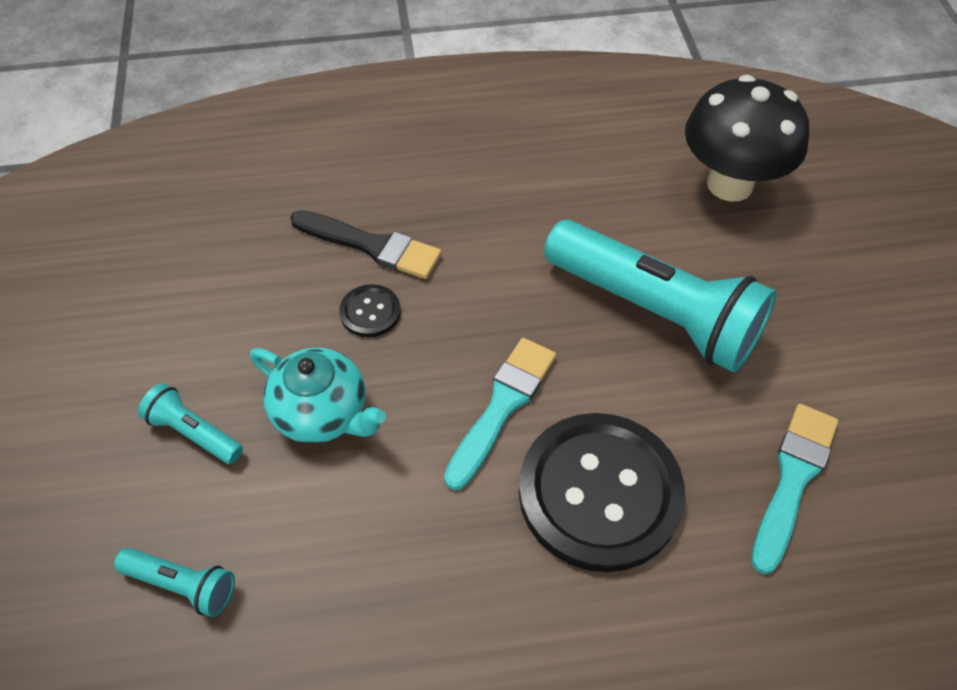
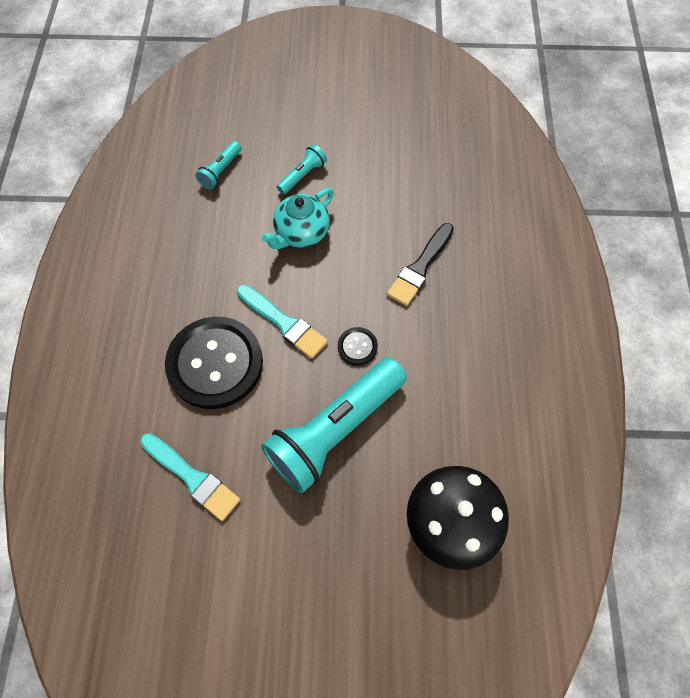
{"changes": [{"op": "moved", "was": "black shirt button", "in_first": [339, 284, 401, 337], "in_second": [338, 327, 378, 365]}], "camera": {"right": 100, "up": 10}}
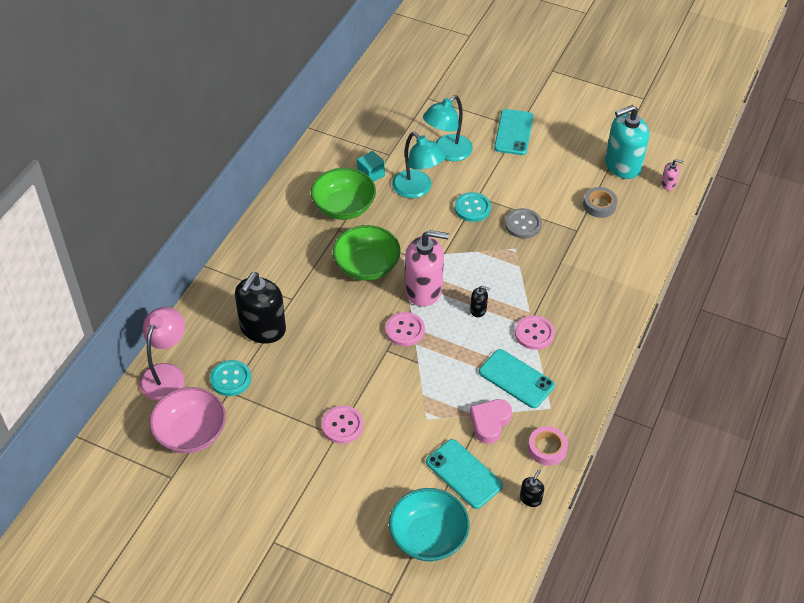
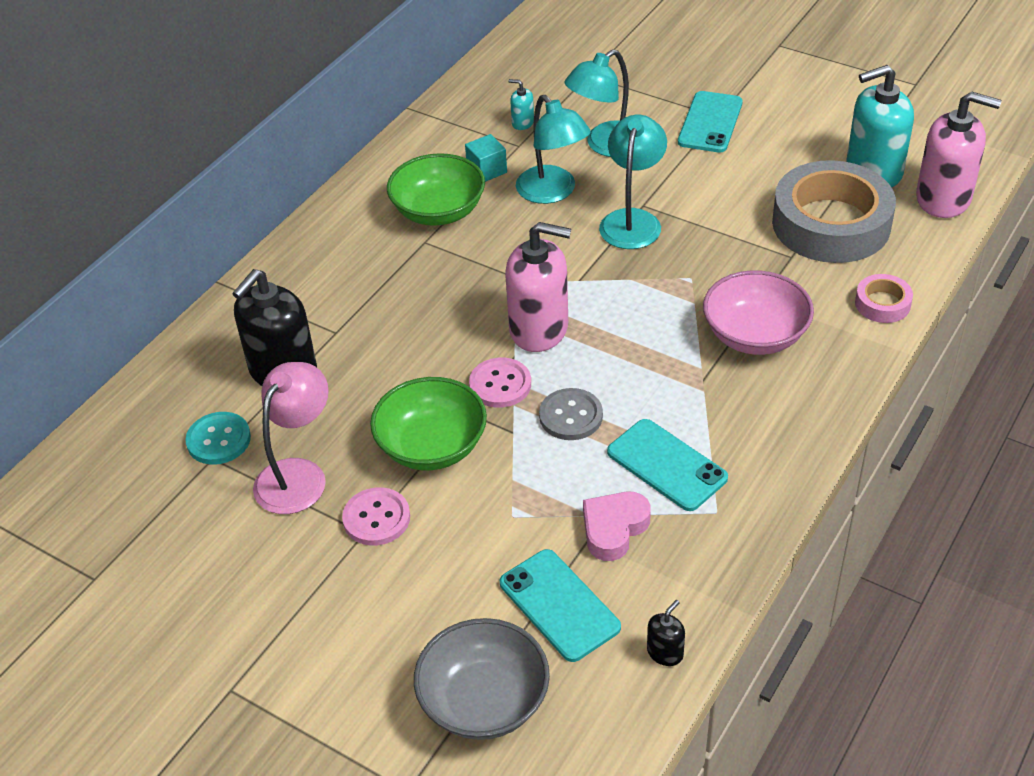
{"changes": [{"op": "resized", "was": "rosy pump bottle", "in_first": [661, 159, 684, 190], "in_second": [916, 92, 1002, 218], "ratio": 2.33}, {"op": "resized", "was": "ash-grey roll of tape", "in_first": [583, 187, 618, 218], "in_second": [772, 160, 896, 263], "ratio": 2.28}, {"op": "replaced", "was": "turquoise shirt button", "now": "turquoise lamp", "in_first": [455, 192, 491, 222], "in_second": [599, 115, 667, 249]}, {"op": "moved", "was": "ash-grey shirt button", "in_first": [505, 208, 542, 239], "in_second": [539, 388, 603, 440]}, {"op": "moved", "was": "leaf-green serving bowl", "in_first": [333, 225, 401, 281], "in_second": [370, 377, 487, 470]}, {"op": "removed", "was": "black pump bottle", "in_first": [470, 286, 490, 317]}, {"op": "moved", "was": "rosy lamp", "in_first": [139, 307, 185, 401], "in_second": [253, 362, 329, 514]}, {"op": "removed", "was": "rosy shirt button", "in_first": [515, 315, 555, 350]}, {"op": "moved", "was": "rosy serving bowl", "in_first": [149, 387, 226, 453], "in_second": [703, 270, 814, 355]}, {"op": "moved", "was": "rosy roll of tape", "in_first": [528, 426, 568, 466], "in_second": [855, 274, 913, 323]}, {"op": "recoloured", "was": "turquoise serving bowl", "now": "ash-grey serving bowl", "in_first": [389, 488, 470, 561], "in_second": [414, 618, 550, 740]}, {"op": "added", "now": "turquoise pump bottle", "in_second": [508, 79, 534, 130]}], "camera": {"right": 10, "up": -5}}
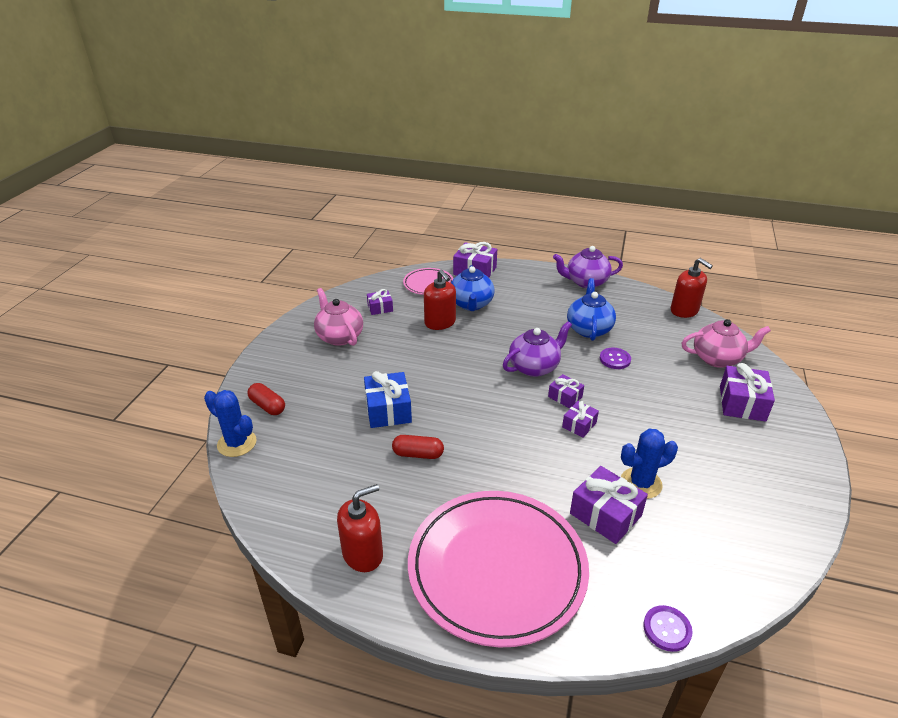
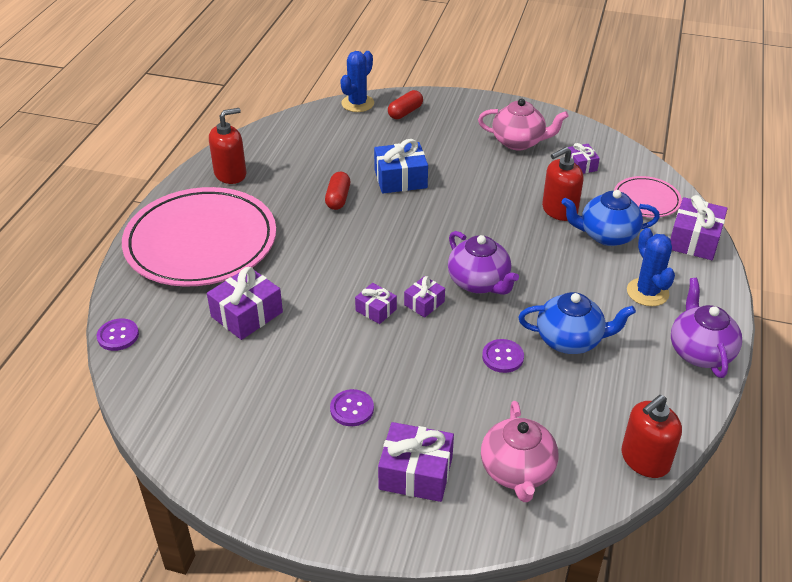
{"changes": [{"op": "turned", "was": "rosy china teapot", "in_first": [314, 288, 363, 346], "in_second": [478, 99, 569, 151], "clockwise": 45}, {"op": "moved", "was": "blue cactus", "in_first": [621, 429, 678, 499], "in_second": [627, 228, 675, 306]}, {"op": "turned", "was": "scarlet pump bottle", "in_first": [337, 484, 383, 572], "in_second": [209, 108, 246, 184], "clockwise": -90}, {"op": "added", "now": "royal purple shirt button", "in_second": [330, 389, 374, 426]}], "camera": {"right": 90, "up": 5}}
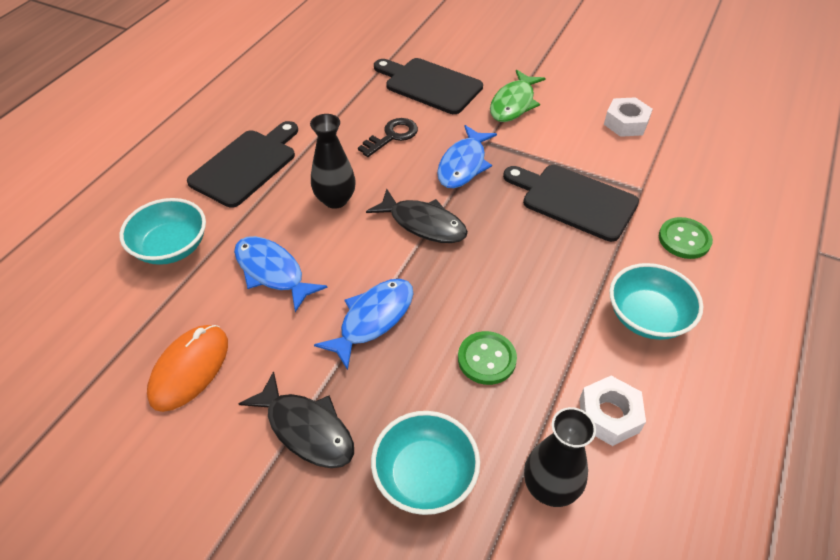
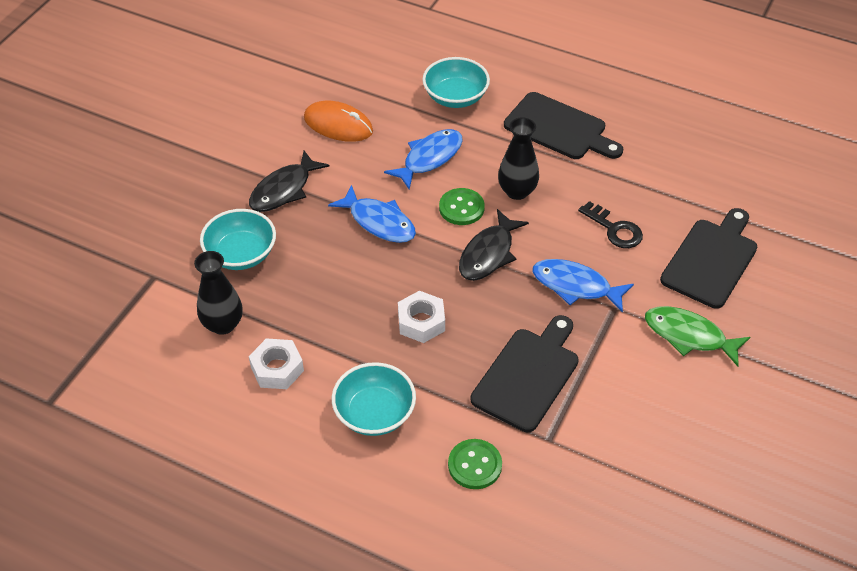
{"changes": [{"op": "moved", "was": "snow-white hexagon nut", "in_first": [604, 97, 653, 137], "in_second": [398, 291, 445, 343]}, {"op": "moved", "was": "leaf-green shirt button", "in_first": [458, 331, 517, 385], "in_second": [439, 188, 485, 225]}], "camera": {"right": 90, "up": 0}}
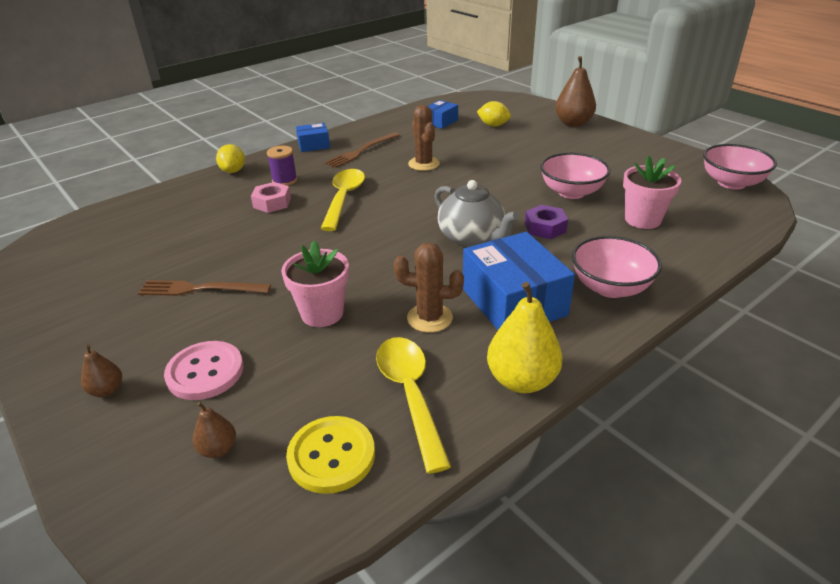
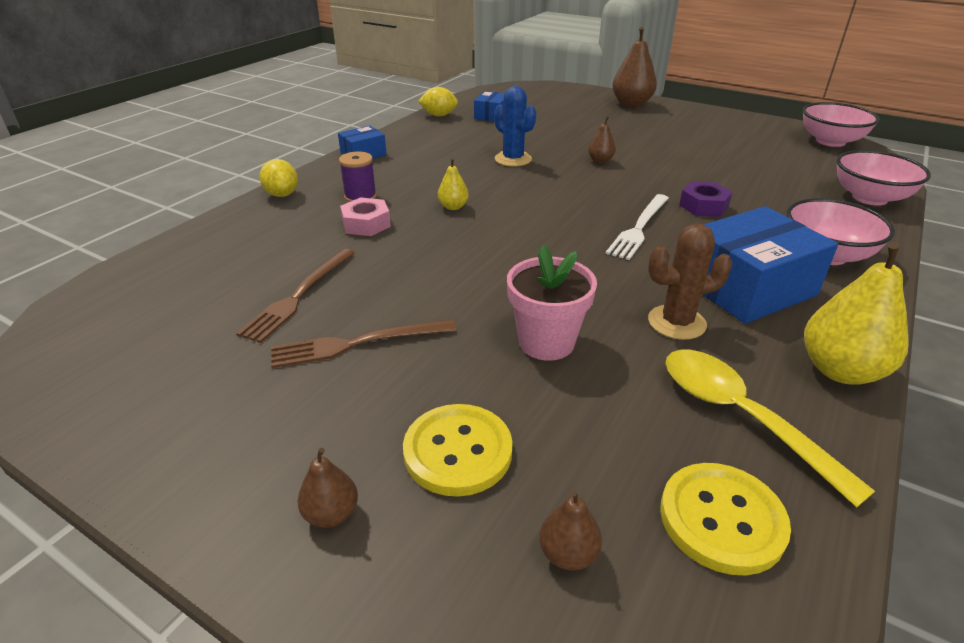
{"changes": [{"op": "moved", "was": "yellow lemon", "in_first": [477, 101, 511, 127], "in_second": [418, 87, 458, 116]}, {"op": "recoloured", "was": "brown cactus", "now": "blue cactus", "in_first": [408, 105, 440, 171], "in_second": [494, 86, 536, 166]}, {"op": "moved", "was": "brown fork", "in_first": [325, 132, 400, 168], "in_second": [236, 249, 355, 343]}, {"op": "moved", "was": "rosy serving bowl", "in_first": [540, 153, 610, 199], "in_second": [836, 150, 931, 206]}, {"op": "removed", "was": "rosy plant pot", "in_first": [623, 156, 681, 229]}, {"op": "replaced", "was": "yellow spoon", "now": "yellow pear fruit", "in_first": [320, 169, 365, 231], "in_second": [438, 158, 469, 210]}, {"op": "replaced", "was": "ash-grey china teapot", "now": "snow-white fork", "in_first": [434, 180, 519, 247], "in_second": [606, 194, 669, 260]}, {"op": "turned", "was": "blue package", "in_first": [463, 232, 575, 330], "in_second": [703, 206, 838, 324], "clockwise": -75}, {"op": "recoloured", "was": "rosy shirt button", "now": "yellow shirt button", "in_first": [164, 341, 244, 400], "in_second": [403, 404, 513, 497]}, {"op": "added", "now": "brown pear fruit", "in_second": [588, 116, 616, 163]}], "camera": {"right": -20, "up": 0}}
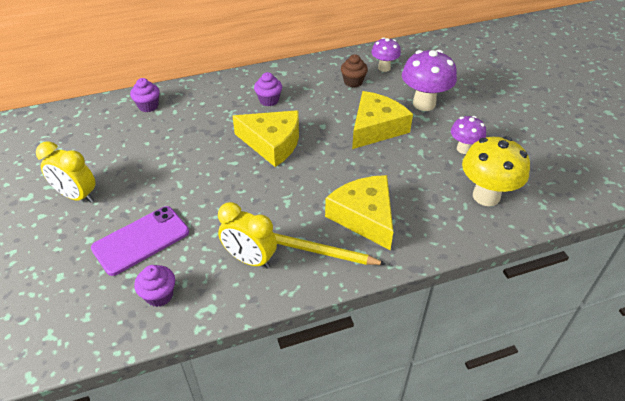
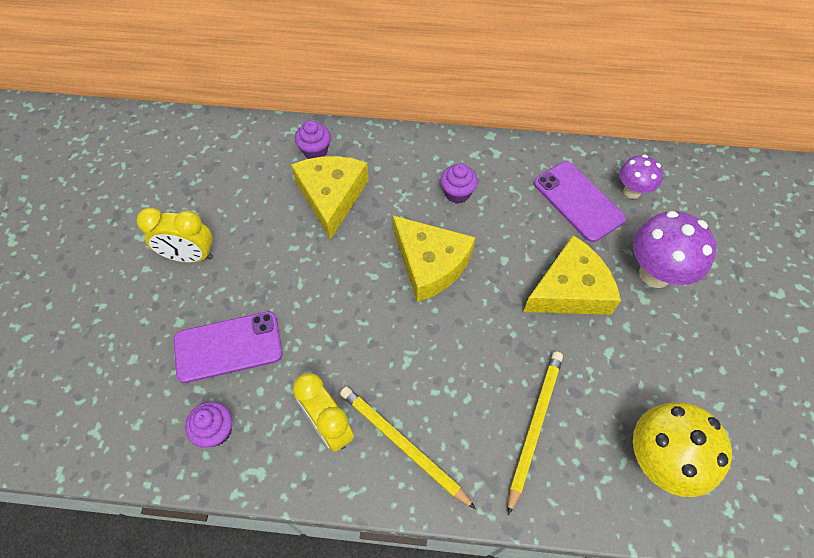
{"changes": [{"op": "replaced", "was": "brown muffin", "now": "royal purple mobile phone", "in_first": [341, 54, 368, 88], "in_second": [534, 161, 626, 242]}, {"op": "removed", "was": "royal purple fungus", "in_first": [451, 116, 486, 154]}, {"op": "turned", "was": "yellow clock", "in_first": [36, 141, 96, 203], "in_second": [137, 208, 213, 263], "clockwise": -45}, {"op": "moved", "was": "yellow cheese", "in_first": [325, 175, 393, 250], "in_second": [291, 156, 369, 240]}, {"op": "added", "now": "yellow lead pencil", "in_second": [508, 352, 563, 515]}], "camera": {"right": 25, "up": 15}}
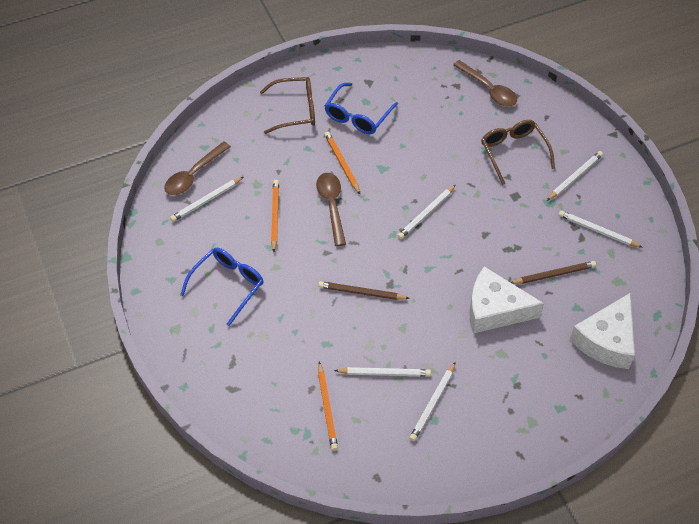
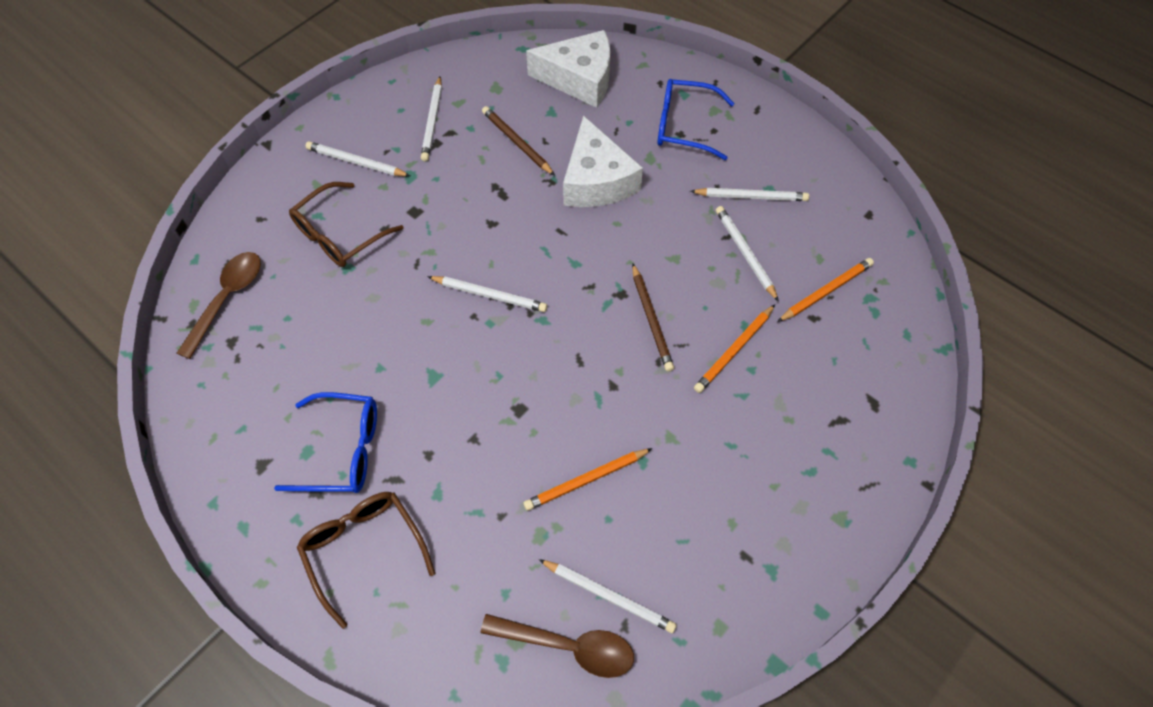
{"changes": [{"op": "moved", "was": "orange lead pencil", "in_first": [324, 131, 360, 194], "in_second": [694, 304, 775, 393]}, {"op": "removed", "was": "brown spoon", "in_first": [316, 173, 346, 246]}, {"op": "moved", "was": "blue glasses", "in_first": [180, 248, 264, 326], "in_second": [657, 79, 734, 160]}], "camera": {"right": -115, "up": 5}}
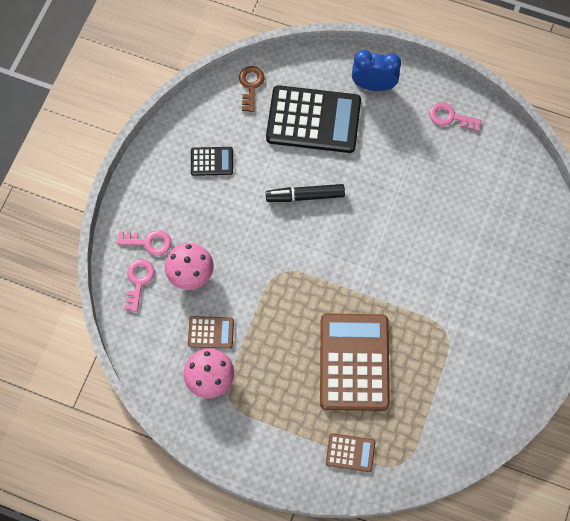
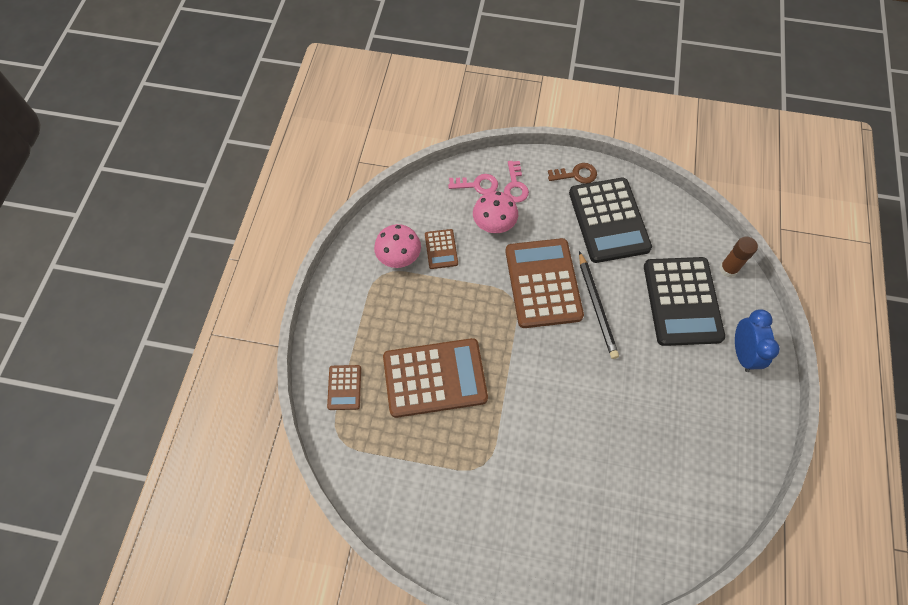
{"changes": [{"op": "moved", "was": "brown door key", "in_first": [239, 66, 265, 112], "in_second": [548, 163, 597, 184]}, {"op": "removed", "was": "rosy door key", "in_first": [429, 102, 482, 131]}, {"op": "resized", "was": "black adding machine", "in_first": [191, 147, 233, 176], "in_second": [569, 178, 652, 263], "ratio": 2.16}, {"op": "replaced", "was": "black marker", "now": "black lead pencil", "in_first": [266, 184, 345, 202], "in_second": [579, 251, 619, 359]}, {"op": "added", "now": "brown stick of glue", "in_second": [719, 237, 758, 277]}, {"op": "added", "now": "brown adding machine", "in_second": [505, 238, 584, 328]}], "camera": {"right": 80, "up": -5}}
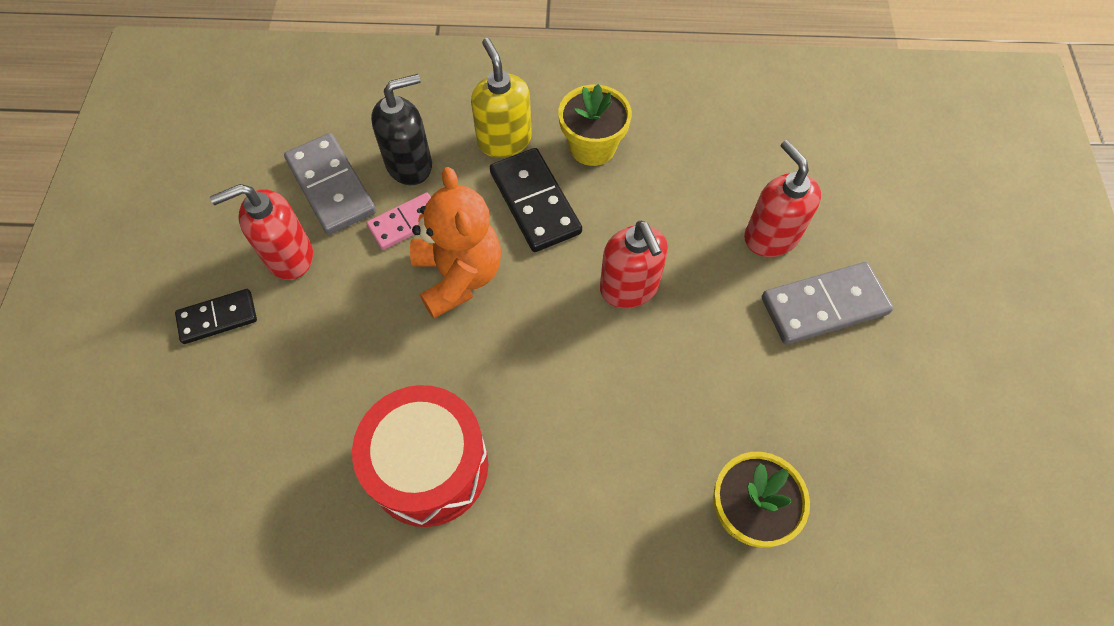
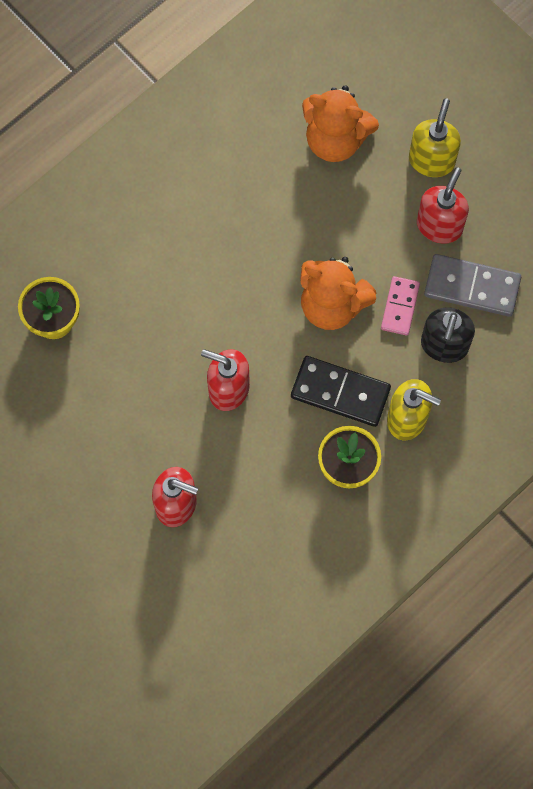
{"changes": [{"op": "removed", "was": "ash-grey domino", "in_first": [762, 262, 894, 345]}, {"op": "replaced", "was": "black domino", "now": "yellow pump bottle", "in_first": [175, 289, 257, 344], "in_second": [409, 98, 461, 177]}, {"op": "removed", "was": "scarlet snare drum", "in_first": [352, 385, 488, 527]}, {"op": "added", "now": "orange teddy bear", "in_second": [302, 85, 379, 162]}], "camera": {"right": 135, "up": 10}}
